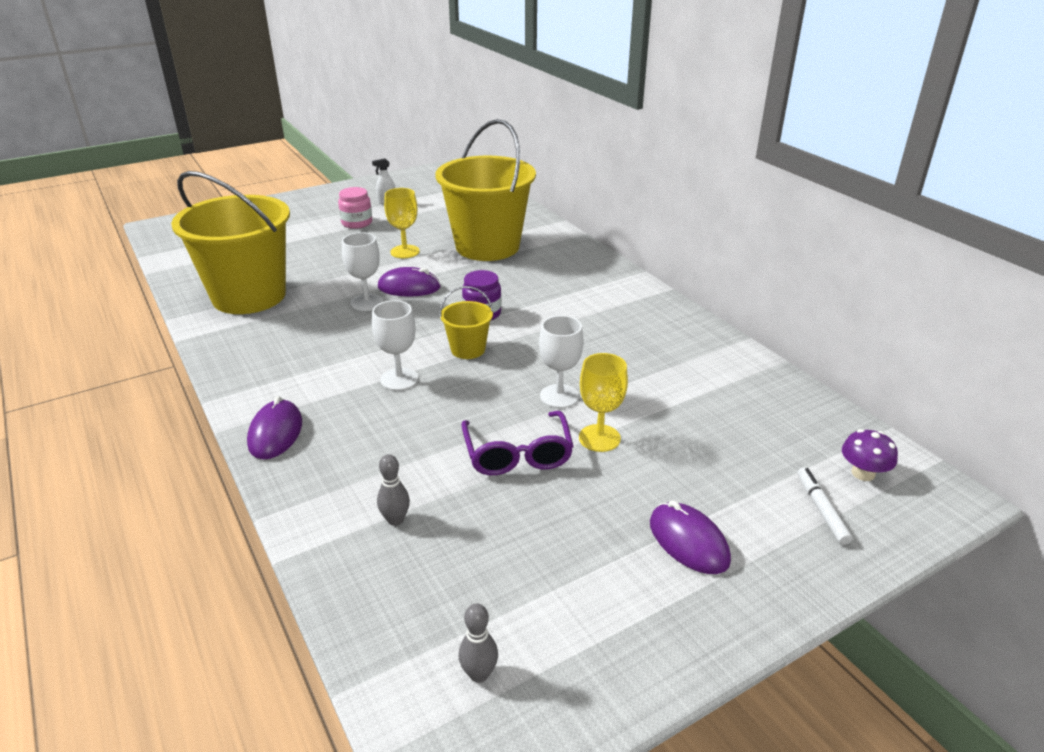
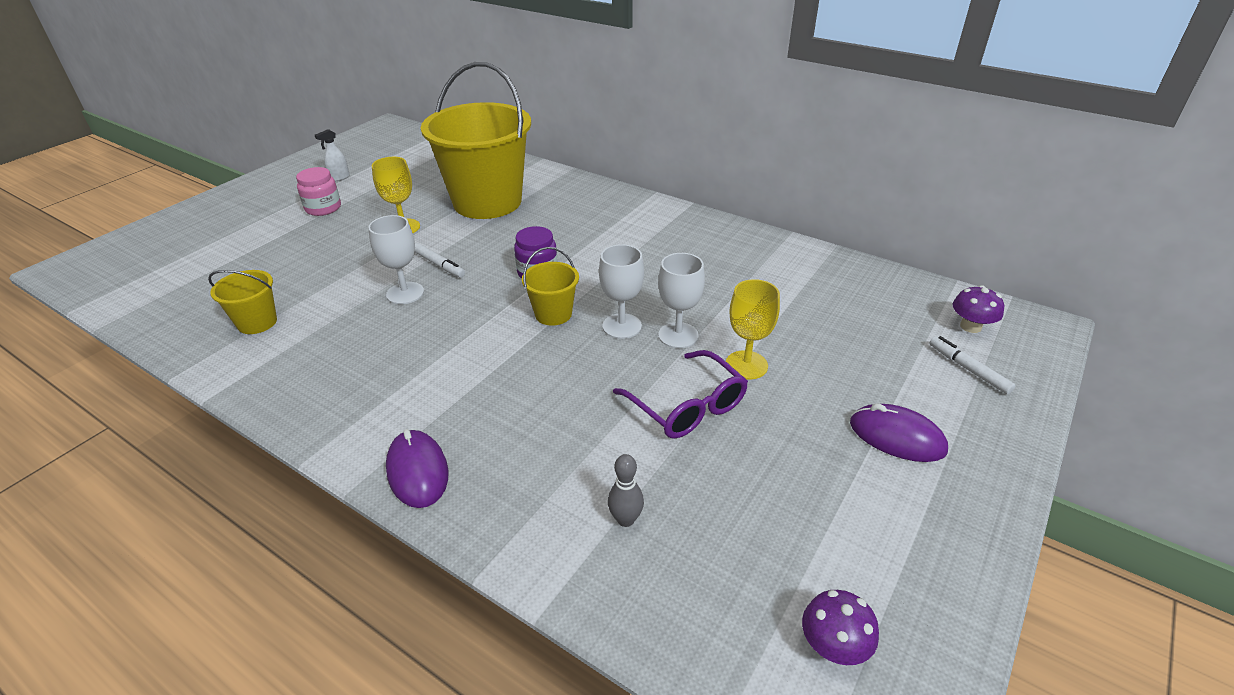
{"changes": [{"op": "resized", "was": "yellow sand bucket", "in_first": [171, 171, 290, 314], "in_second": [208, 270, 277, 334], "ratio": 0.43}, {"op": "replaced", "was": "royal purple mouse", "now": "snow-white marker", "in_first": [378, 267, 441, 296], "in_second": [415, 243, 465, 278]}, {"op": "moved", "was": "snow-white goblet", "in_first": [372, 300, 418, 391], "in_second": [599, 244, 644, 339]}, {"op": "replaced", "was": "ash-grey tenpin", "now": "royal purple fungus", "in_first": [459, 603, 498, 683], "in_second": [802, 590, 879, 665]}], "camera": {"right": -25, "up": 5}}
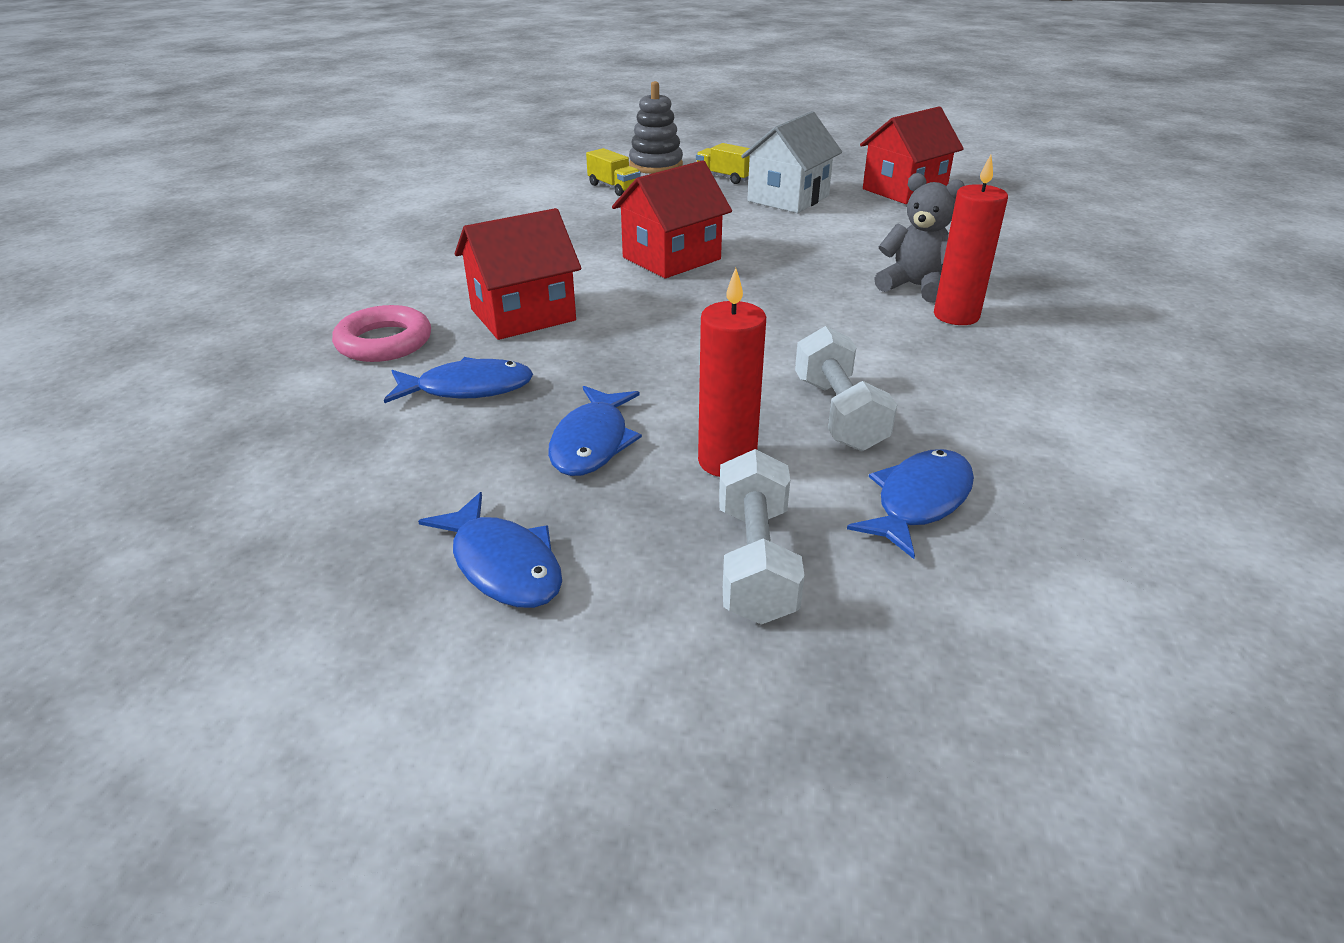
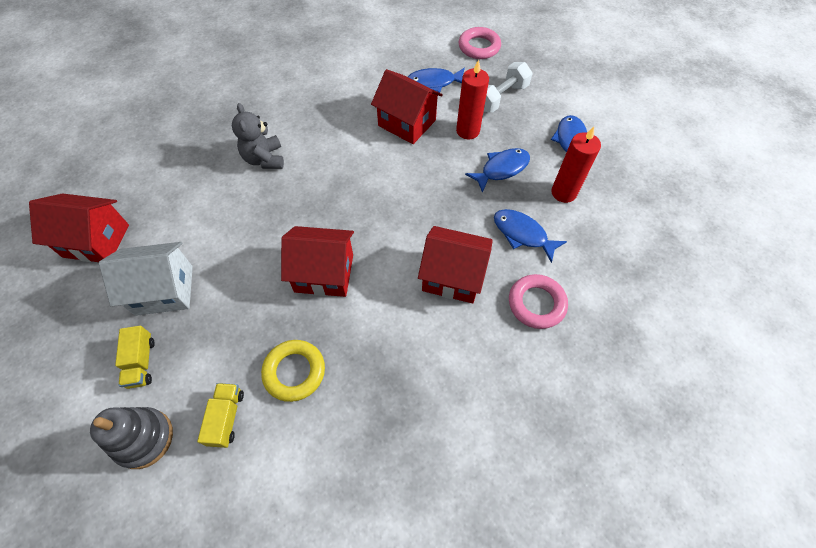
{"changes": [{"op": "moved", "was": "scarlet candle", "in_first": [934, 155, 1008, 325], "in_second": [551, 127, 601, 203]}, {"op": "replaced", "was": "snow-white hand weight", "now": "scarlet toy house", "in_first": [795, 326, 897, 451], "in_second": [371, 69, 443, 144]}, {"op": "added", "now": "rosy ring", "in_second": [459, 27, 501, 59]}, {"op": "added", "now": "yellow ring", "in_second": [261, 340, 325, 402]}], "camera": {"right": -135, "up": 25}}
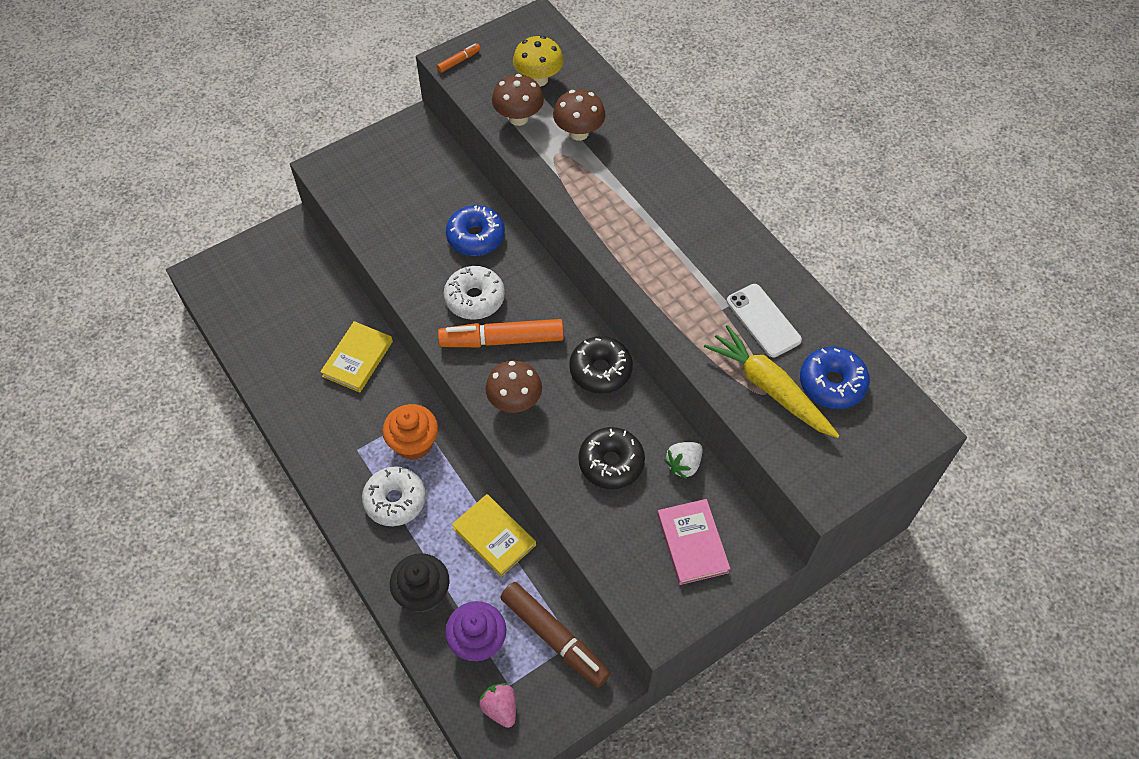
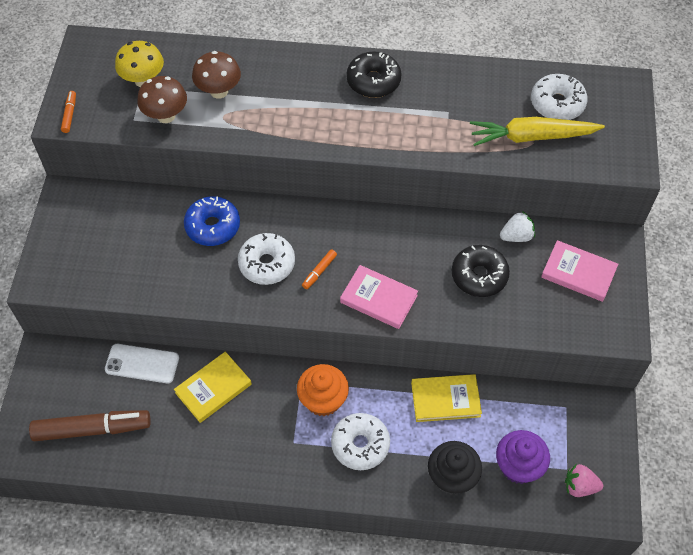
{"changes": [{"op": "moved", "was": "snow-white mobile phone", "in_first": [727, 284, 802, 357], "in_second": [105, 344, 179, 383]}, {"op": "resized", "was": "orange marker", "in_first": [438, 319, 564, 347], "in_second": [302, 249, 337, 289], "ratio": 0.44}, {"op": "turned", "was": "yellow hardback", "in_first": [320, 321, 393, 393], "in_second": [174, 352, 252, 423], "clockwise": 75}, {"op": "moved", "was": "black doughnut", "in_first": [569, 336, 633, 394], "in_second": [346, 51, 402, 98]}, {"op": "recoloured", "was": "blue doughnut", "now": "snow-white doughnut", "in_first": [800, 346, 870, 409], "in_second": [531, 74, 588, 120]}, {"op": "replaced", "was": "brown fungus", "now": "rosy hardback", "in_first": [485, 360, 542, 413], "in_second": [340, 265, 418, 329]}, {"op": "turned", "was": "snow-white berry", "in_first": [664, 442, 703, 479], "in_second": [500, 211, 535, 242], "clockwise": -105}, {"op": "moved", "was": "brown marker", "in_first": [500, 582, 611, 688], "in_second": [29, 410, 151, 441]}], "camera": {"right": -50, "up": 0}}
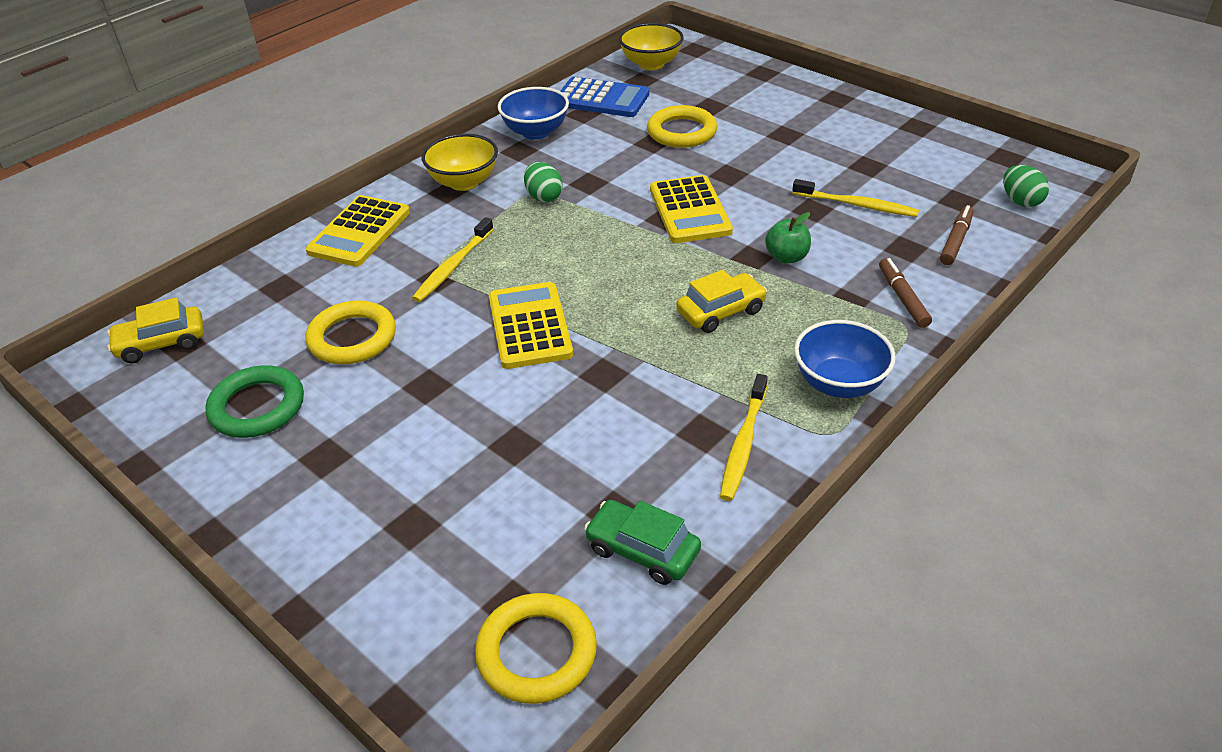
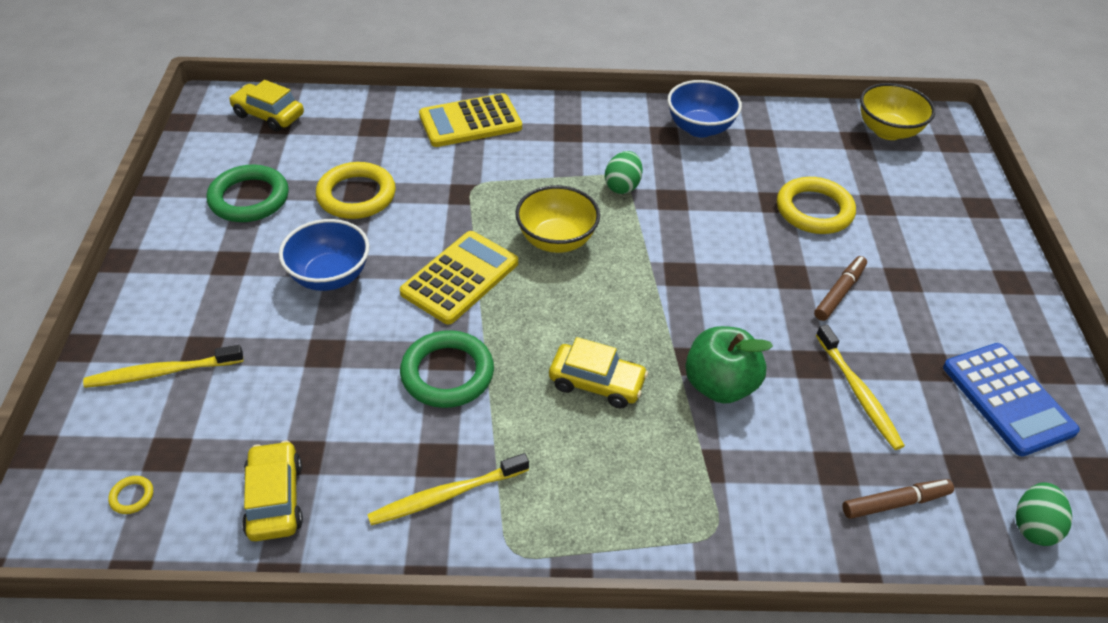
{"changes": [{"op": "moved", "was": "blue adding machine", "in_first": [560, 77, 649, 117], "in_second": [943, 343, 1080, 456]}, {"op": "moved", "was": "yellow serving bowl", "in_first": [422, 134, 498, 191], "in_second": [515, 185, 600, 253]}, {"op": "removed", "was": "yellow adding machine", "in_first": [650, 175, 733, 243]}, {"op": "resized", "was": "leaf-green toy apple", "in_first": [765, 212, 811, 264], "in_second": [685, 326, 773, 404], "ratio": 1.54}, {"op": "moved", "was": "yellow dental brush", "in_first": [412, 217, 494, 302], "in_second": [83, 345, 243, 388]}, {"op": "moved", "was": "brown marker", "in_first": [879, 258, 932, 328], "in_second": [814, 256, 867, 321]}, {"op": "moved", "was": "blue serving bowl", "in_first": [794, 320, 896, 398], "in_second": [279, 219, 370, 291]}, {"op": "recoloured", "was": "leaf-green car", "now": "yellow car", "in_first": [584, 500, 701, 585], "in_second": [242, 440, 303, 541]}, {"op": "resized", "was": "yellow ring", "in_first": [475, 593, 597, 704], "in_second": [108, 476, 153, 514], "ratio": 0.41}, {"op": "added", "now": "leaf-green ring", "in_second": [400, 330, 494, 408]}], "camera": {"right": 45, "up": 5}}
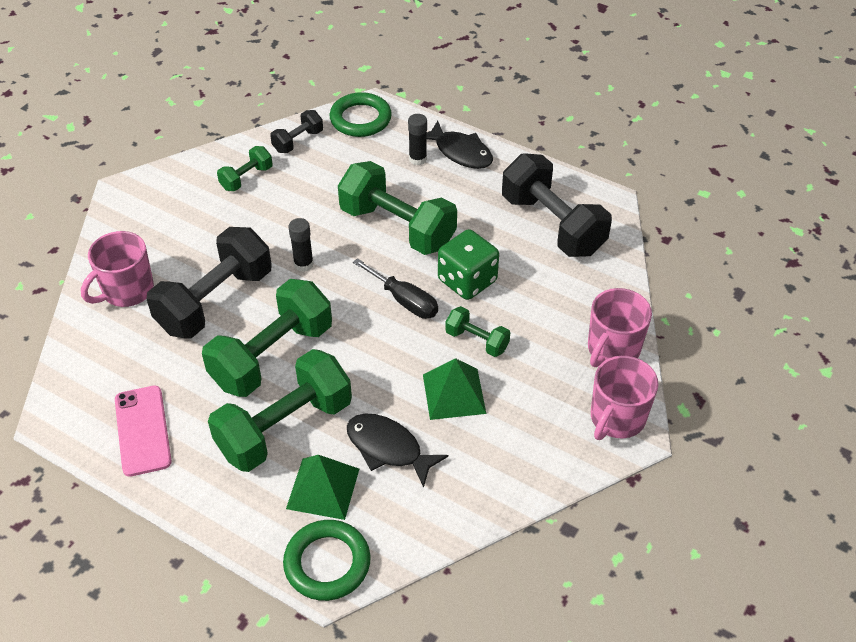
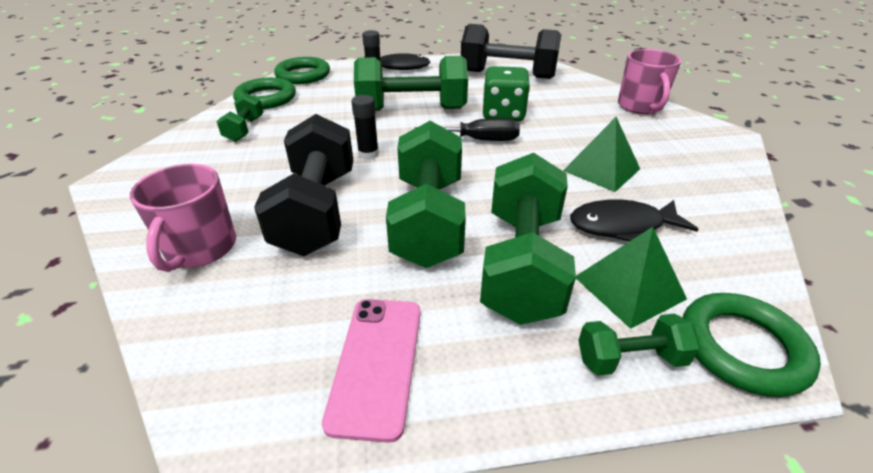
{"changes": [{"op": "replaced", "was": "black hand weight", "now": "leaf-green ring", "in_first": [270, 110, 323, 153], "in_second": [233, 77, 296, 109]}, {"op": "moved", "was": "leaf-green hand weight", "in_first": [445, 306, 510, 357], "in_second": [578, 314, 701, 376]}, {"op": "removed", "was": "rosy mug", "in_first": [591, 356, 659, 440]}, {"op": "turned", "was": "rosy mobile phone", "in_first": [115, 385, 171, 477], "in_second": [322, 299, 421, 443], "clockwise": 60}], "camera": {"right": -40, "up": -10}}
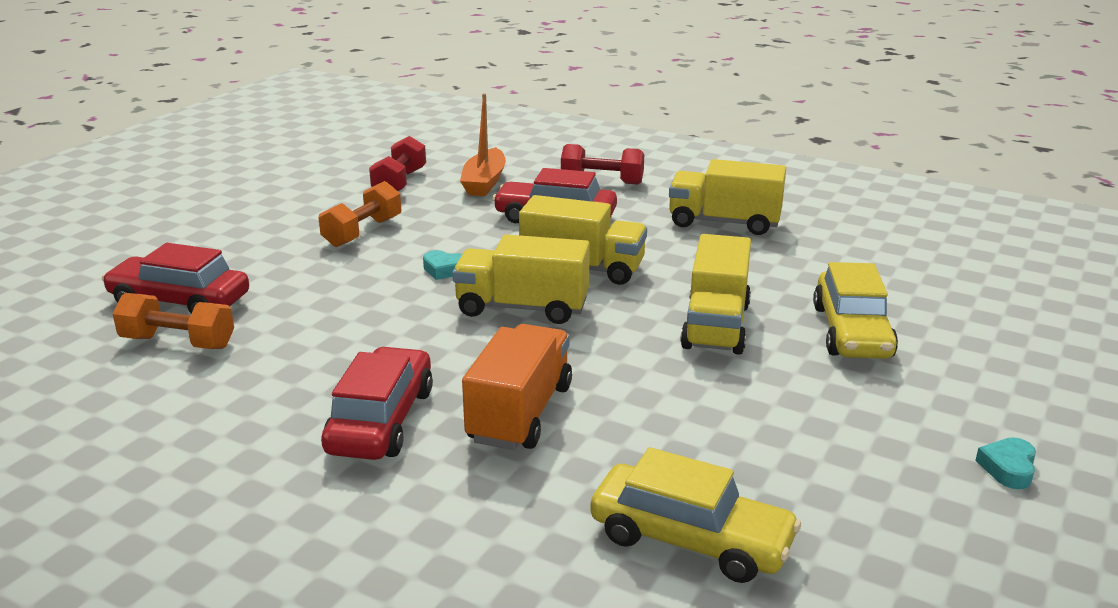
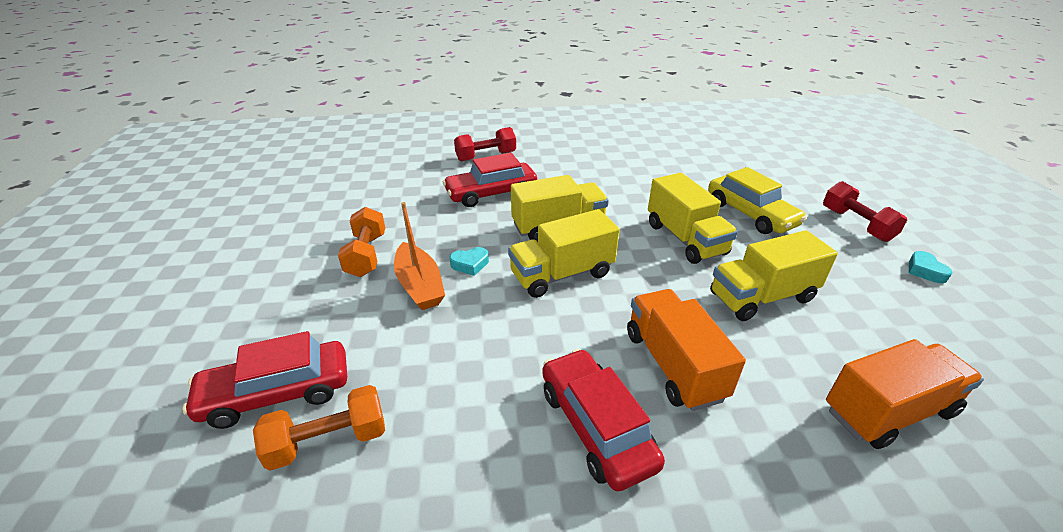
{"changes": [{"op": "moved", "was": "orange boat", "in_first": [460, 93, 506, 196], "in_second": [394, 202, 445, 310]}, {"op": "moved", "was": "scarlet hand weight", "in_first": [369, 136, 426, 191], "in_second": [823, 181, 907, 242]}, {"op": "moved", "was": "yellow toy truck", "in_first": [669, 159, 786, 235], "in_second": [710, 230, 838, 321]}, {"op": "replaced", "was": "yellow car", "now": "orange toy truck", "in_first": [590, 447, 801, 583], "in_second": [826, 339, 984, 449]}], "camera": {"right": -35, "up": 10}}
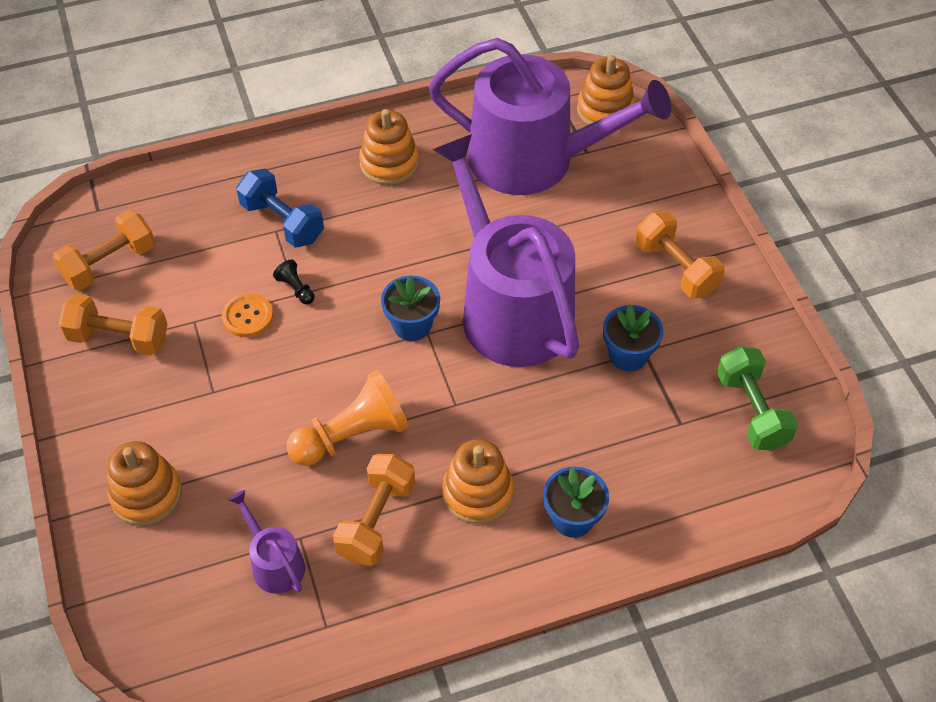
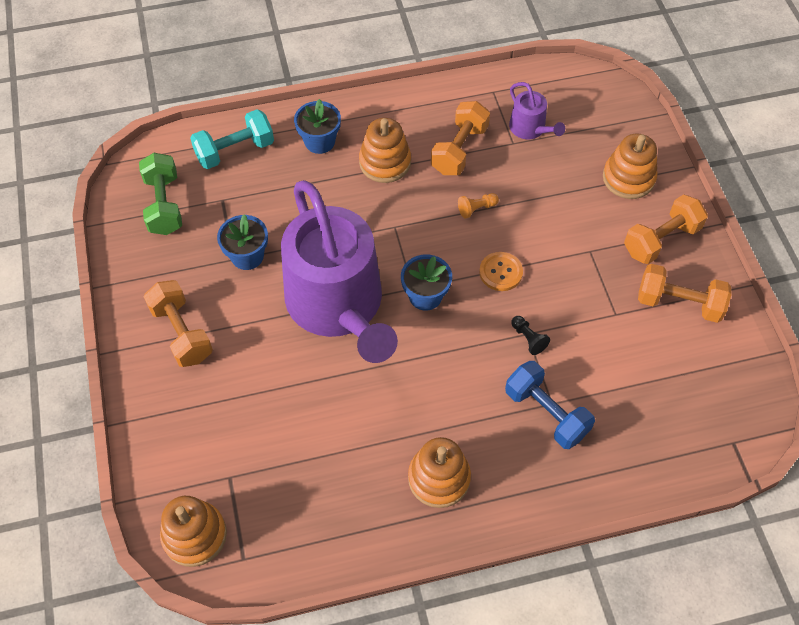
{"changes": [{"op": "removed", "was": "royal purple sprinkling can", "in_first": [429, 38, 671, 195]}, {"op": "moved", "was": "orange hand weight", "in_first": [53, 210, 155, 291], "in_second": [624, 194, 708, 264]}, {"op": "moved", "was": "orange shirt button", "in_first": [222, 293, 273, 337], "in_second": [479, 252, 523, 291]}, {"op": "resized", "was": "orange chess pawn", "in_first": [286, 370, 409, 466], "in_second": [458, 193, 499, 219], "ratio": 0.44}, {"op": "added", "now": "turquoise hand weight", "in_second": [190, 109, 274, 169]}], "camera": {"right": -175, "up": 5}}
